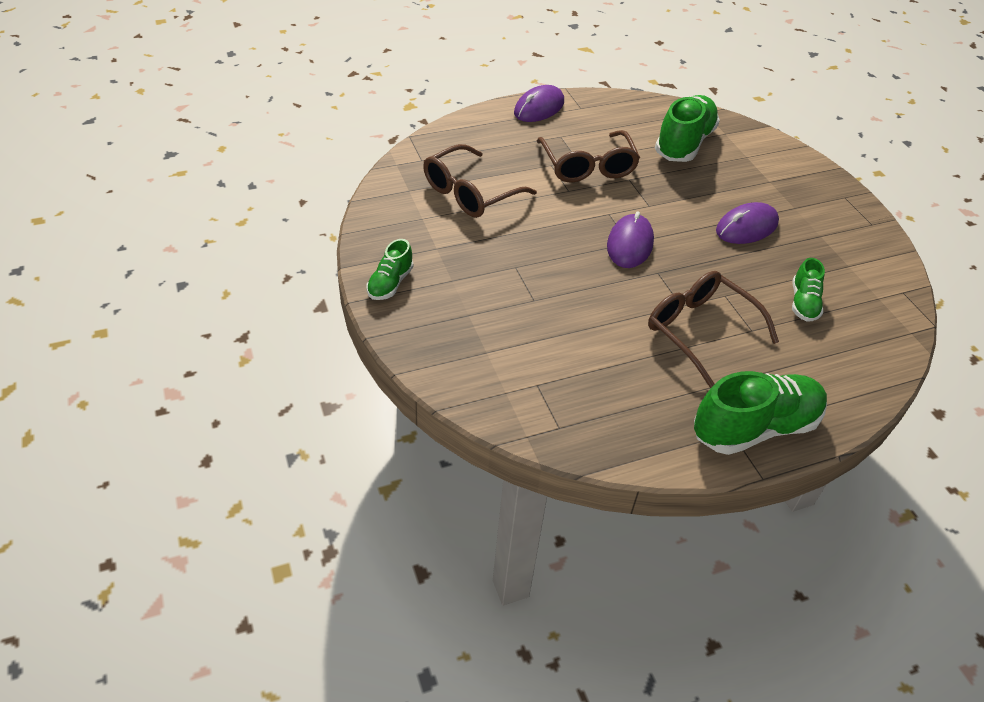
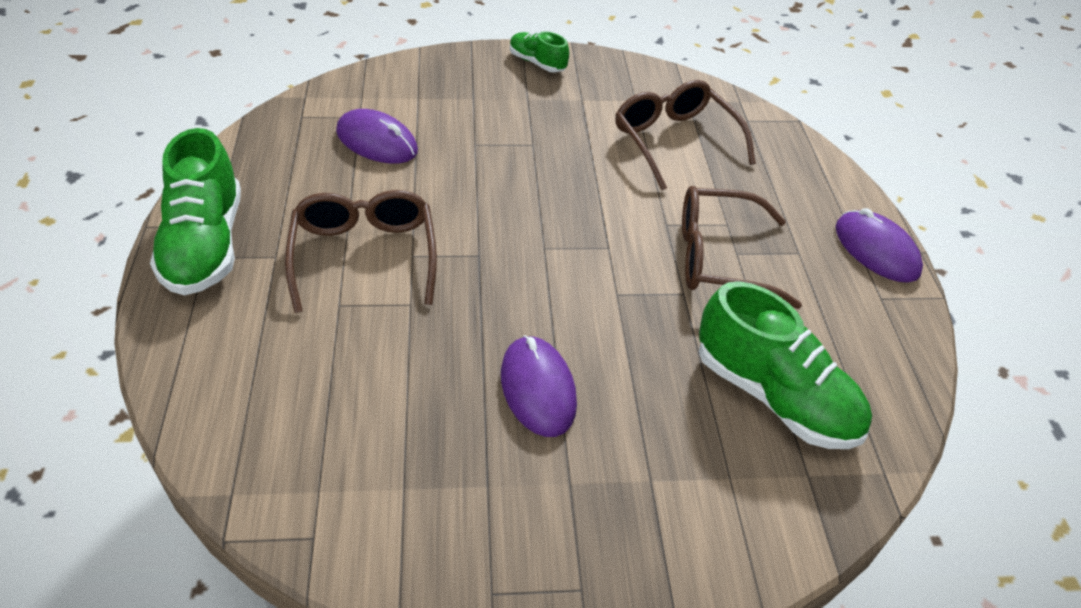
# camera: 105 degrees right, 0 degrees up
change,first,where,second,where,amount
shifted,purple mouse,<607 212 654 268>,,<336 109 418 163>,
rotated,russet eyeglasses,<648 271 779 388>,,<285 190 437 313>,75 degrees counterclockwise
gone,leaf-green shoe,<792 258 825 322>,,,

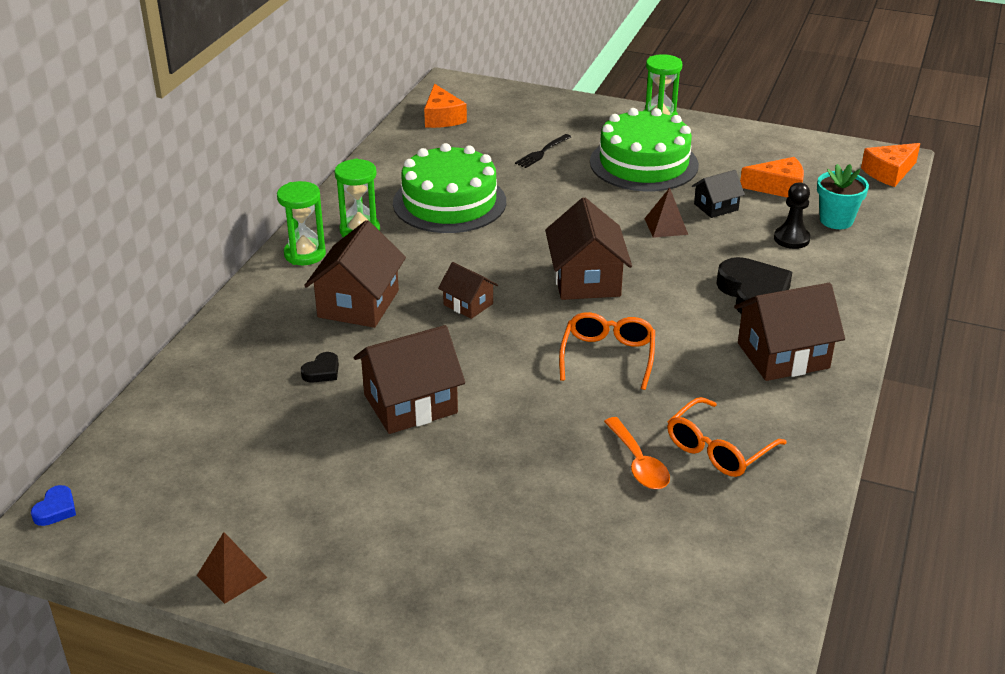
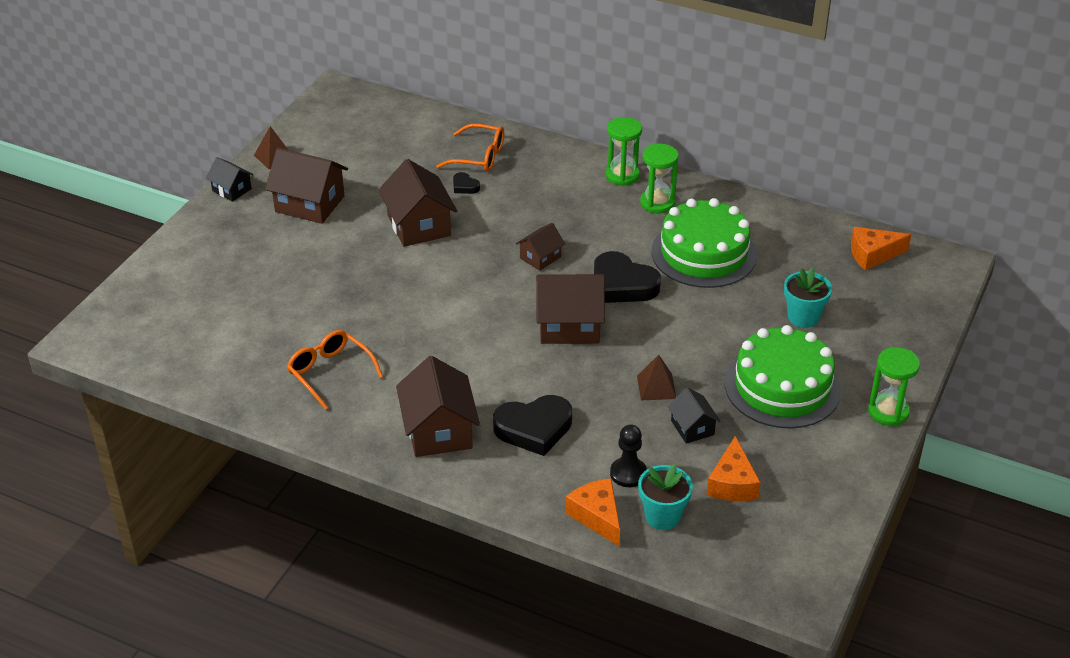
# camera: 95 degrees right, 5 degrees up
change,first,where,second,where,amount
gone,blue love heart,<31 485 76 526>,,,
shifted,russet cottage,<304 220 406 328>,,<265 148 348 224>,
swapped,ebony fork,<515 134 571 168>,teal plant pot,<784 267 832 328>,
shifted,orange eyeglasses,<559 312 655 390>,,<436 123 504 172>,
gone,orange teaspoon,<604 417 670 489>,,,
shifted,orange cheese wedge,<861 143 920 187>,,<565 479 620 546>,
new,,,ebony cottage,<206 157 254 202>,
new,,,ebony love heart,<594 251 661 303>,

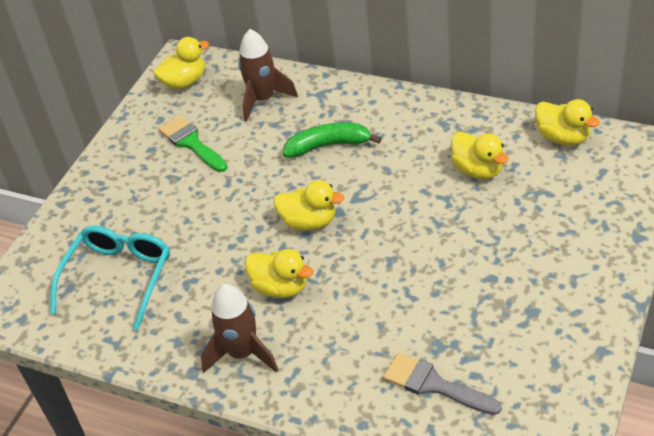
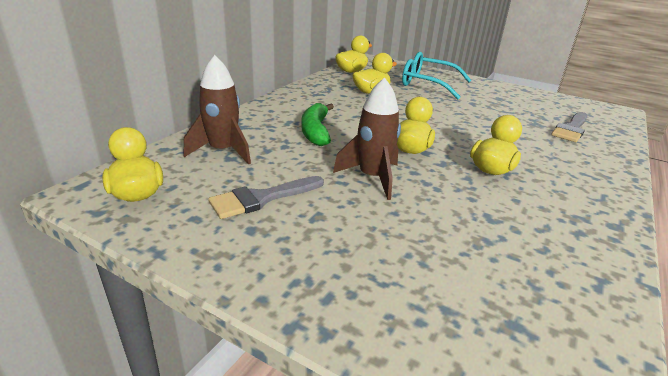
# camera: 90 degrees left, 15 degrees down
change,first,where,second,where,amount
shifted,teal eyeglasses,<50 226 170 330>,,<402 52 472 99>,
repainted,leaf-green paint brush,<159 116 227 172>,grey paint brush,<208 176 324 219>,
shifted,russet rocket,<201 284 278 372>,,<333 77 401 200>,

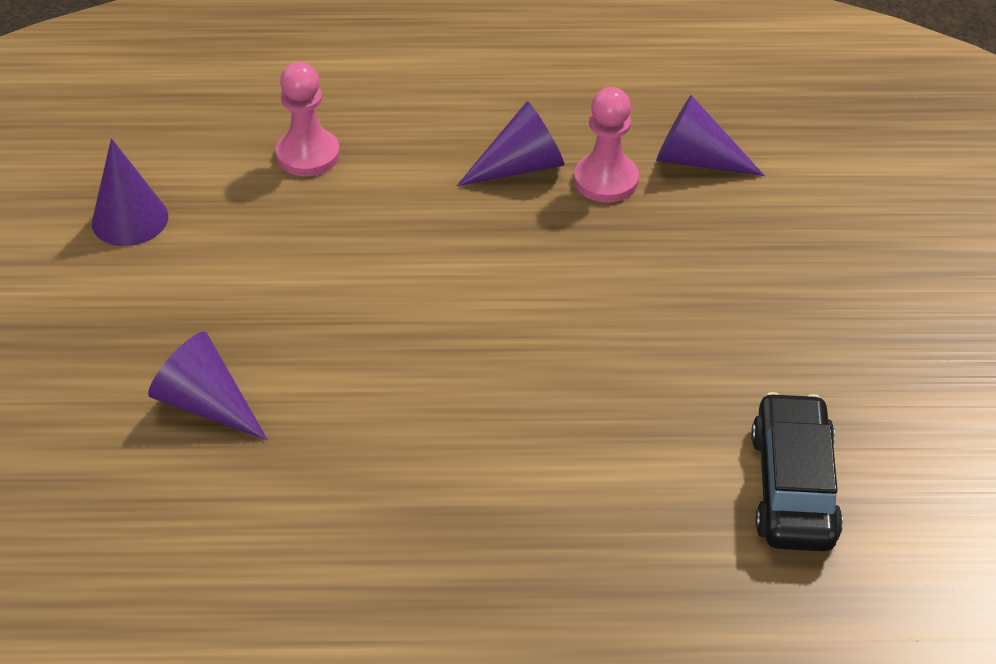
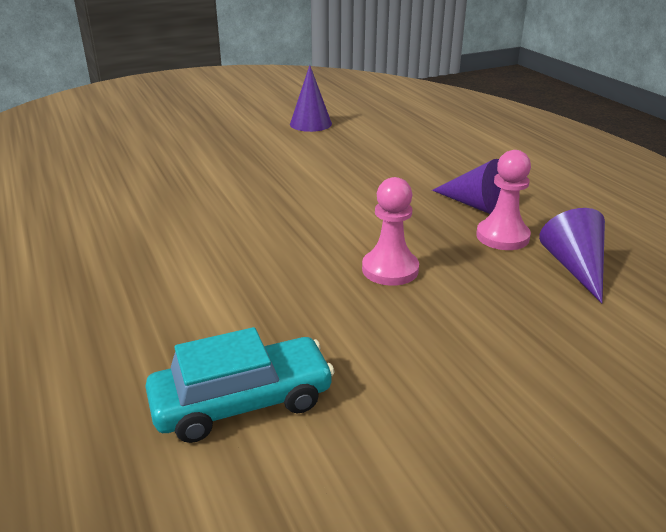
# camera: 65 degrees right, 15 degrees down
change,first,where,second,where,amount
gone,purple cone shape,<148 332 268 441>,,,
shifted,pink chess pawn,<276 62 340 176>,,<362 177 419 286>,
repainted,ebony automobile,<751 392 843 552>,teal automobile,<145 327 335 443>,

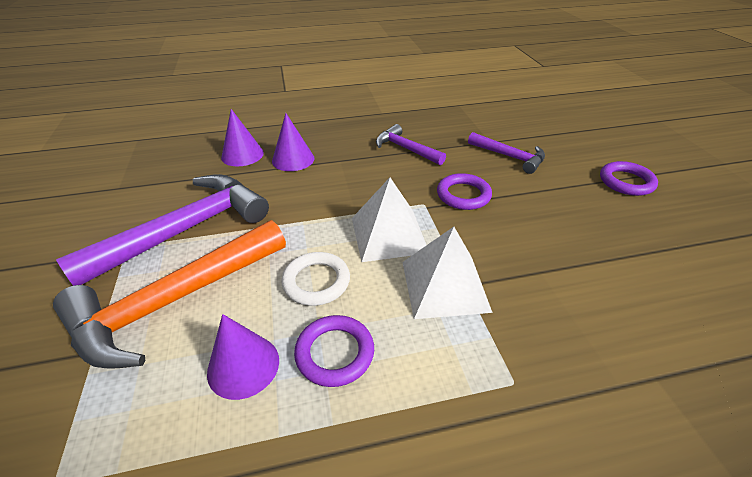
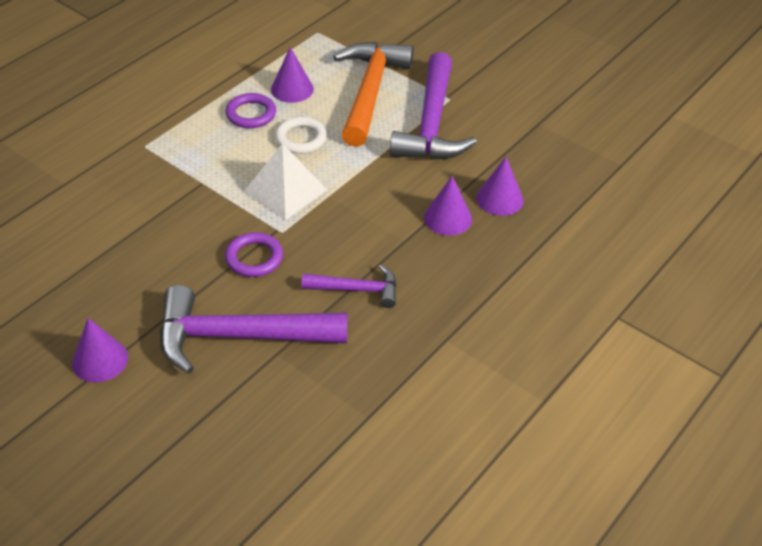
# camera: 140 degrees right, 5 degrees up
change,first,where,second,where,amount
gone,pure white solid pyramid,<402 227 493 319>,,,
scaled,purple hammer,<468 132 545 174>,,<160 285 347 374>,x1.88
swapped,purple torus,<600 161 658 196>,purple cone shape,<72 318 128 383>,

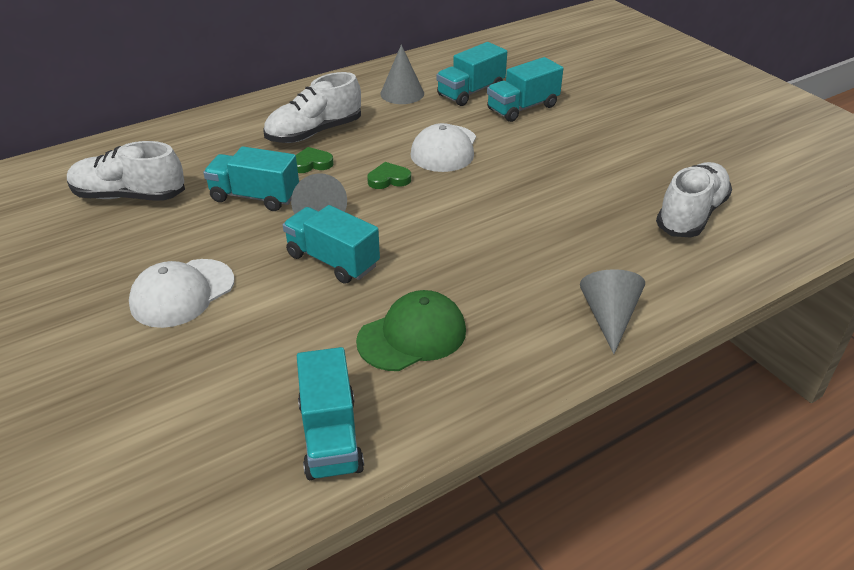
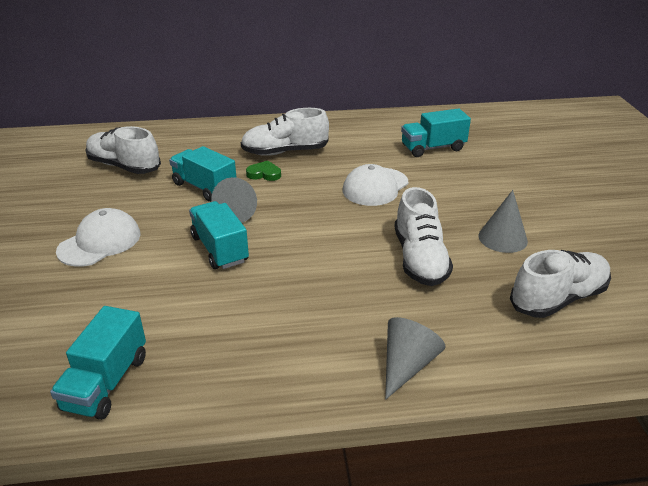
# camera: 25 degrees right, 5 degrees down
change,first,where,second,where,amount
rotated,pure white cap,<129 259 234 328>,,<56 208 140 267>,150 degrees clockwise
gone,leaf-green cap,<356 290 466 371>,,,
gone,leaf-green love heart,<367 162 411 189>,,,
shifted,grey cone shape,<380 45 424 104>,,<478 190 528 253>,
gone,teal toy truck,<487 57 563 122>,,,
new,,,pure white shoe,<394 187 453 286>,

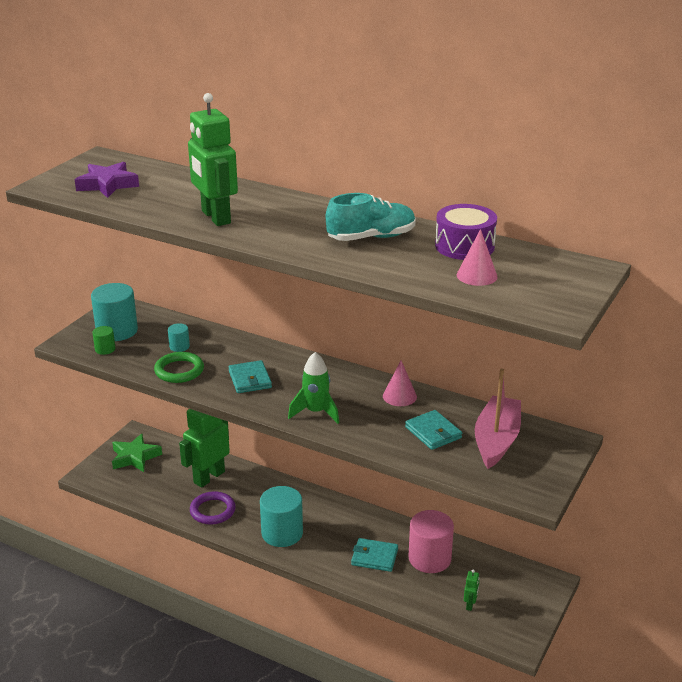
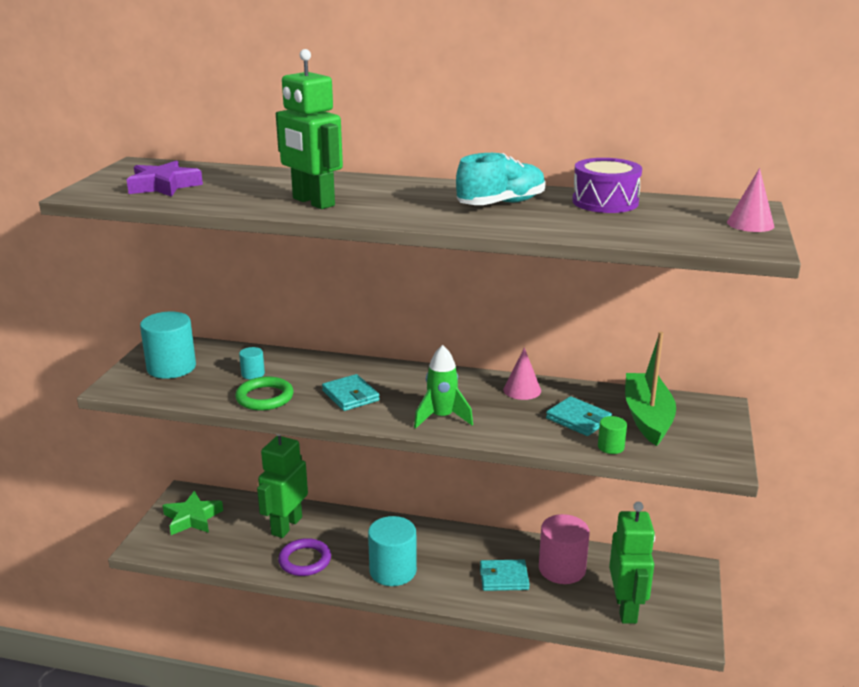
# camera: 15 degrees left, 5 degrees down
change,first,where,second,where,amount
shifted,leaf-green solid cylinder,<93 326 116 355>,,<598 416 627 454>,
shifted,pink cone shape,<456 229 498 286>,,<727 168 774 232>,
scaled,leaf-green robot figure,<464 569 479 611>,,<609 502 655 624>,x2.47
repainted,pink sailboat,<475 368 521 469>,leaf-green sailboat,<625 332 676 446>,

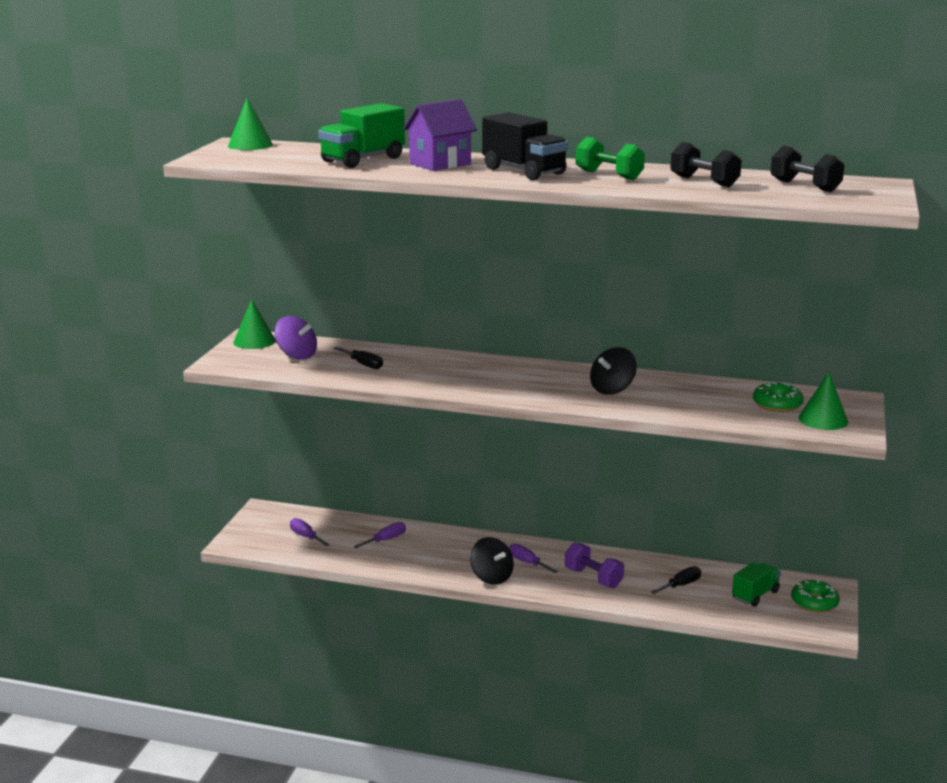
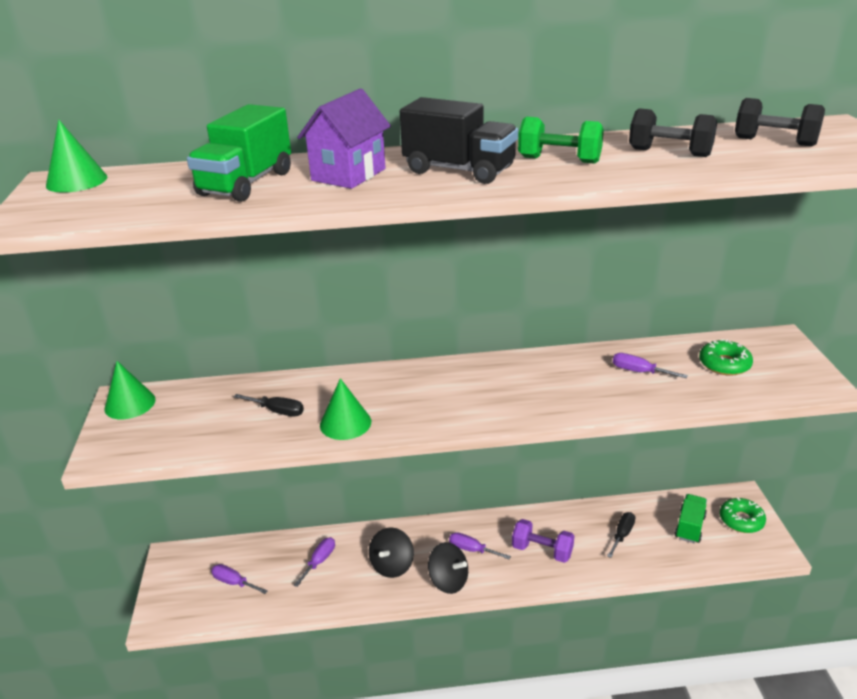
# camera: 20 degrees left, 10 degrees up
change,first,where,second,where,amount
gone,purple spinning top,<275 316 317 360>,,,
shifted,ebony spinning top,<590 347 637 395>,,<369 527 414 578>,
shifted,leaf-green cone shape,<799 373 848 430>,,<320 378 371 440>,
new,,,purple flat screwdriver,<613 353 688 378>,

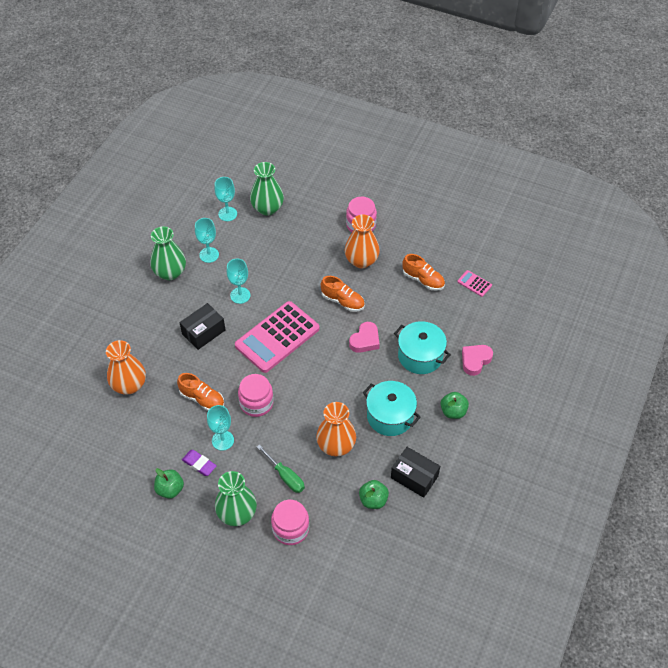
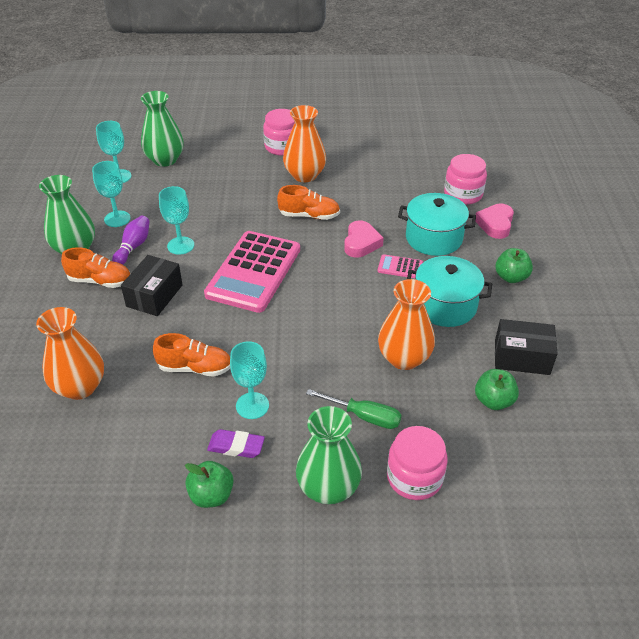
# camera: 25 degrees left, 10 degrees down
change,first,where,second,where,amount
shifted,pink preserve jar,<238 374 274 417>,,<444 154 487 205>,
shifted,orange shoe,<402 254 445 291>,,<61 247 131 288>,
shifted,pink pocket calculator,<457 270 492 297>,,<378 254 423 278>,
new,,,purple tenpin,<112 216 150 265>,

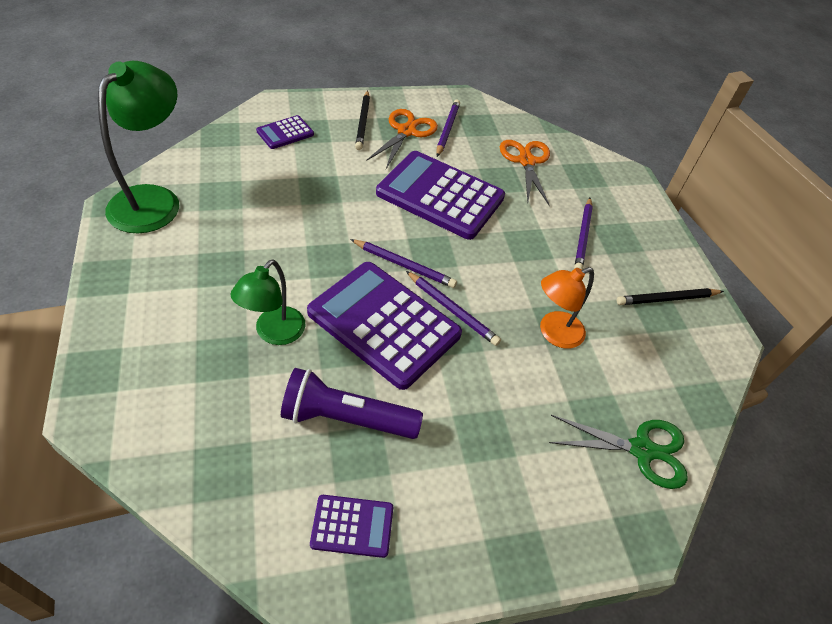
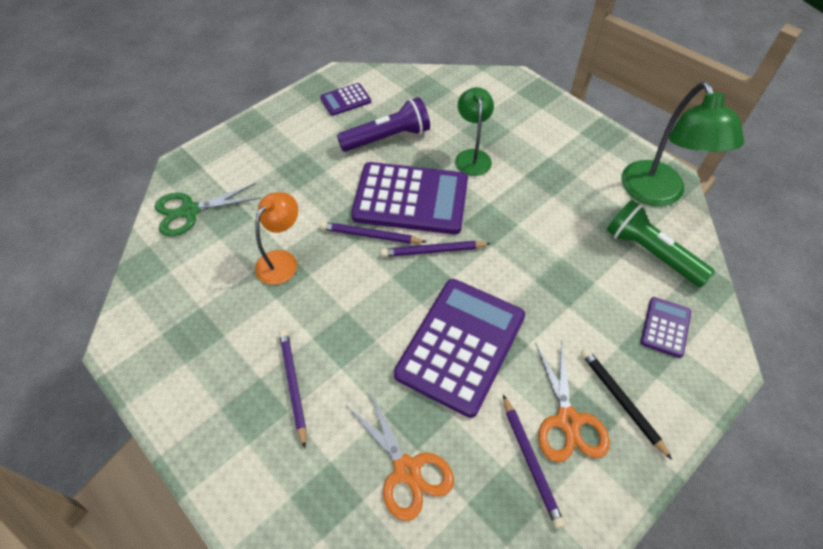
# camera: 155 degrees right, 5 degrees up
change,first,where,second,where,amount
rotated,purple pocket calculator,<376 151 505 240>,,<394 279 525 418>,60 degrees counterclockwise
gone,ebony wooden pencil,<617 288 724 305>,,,
new,,,leaf-green torch,<607 200 715 287>,

